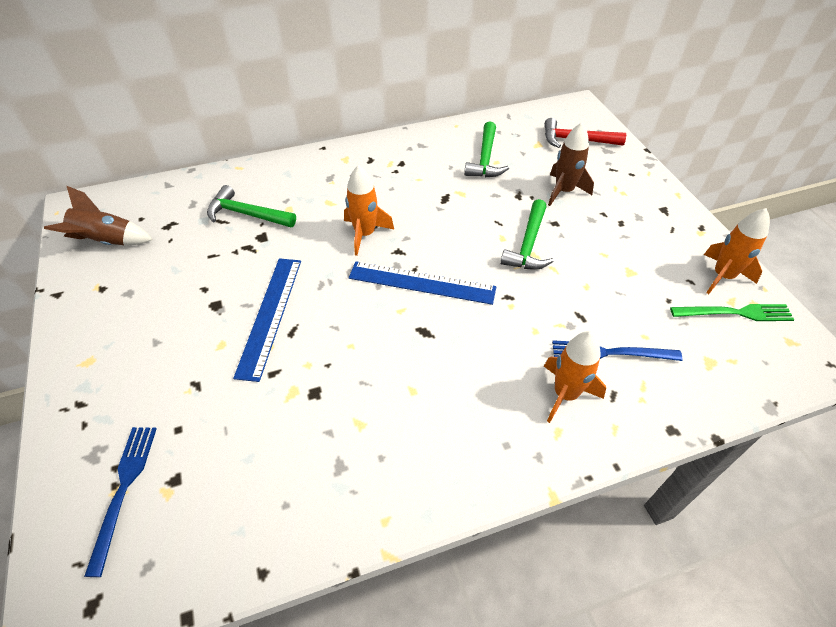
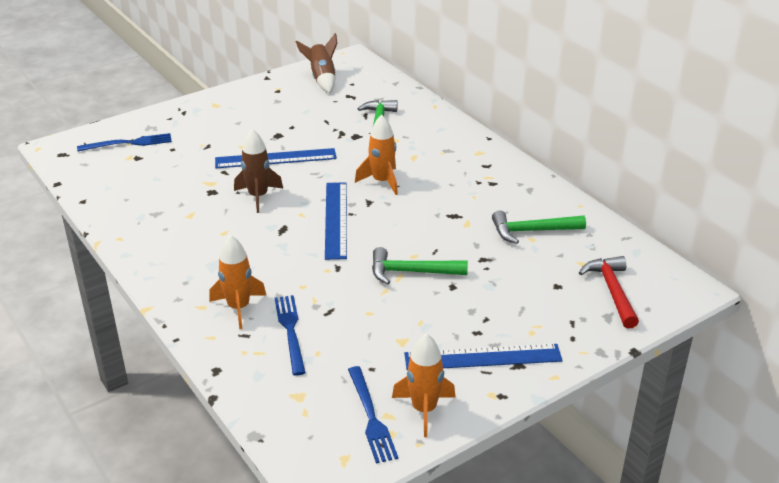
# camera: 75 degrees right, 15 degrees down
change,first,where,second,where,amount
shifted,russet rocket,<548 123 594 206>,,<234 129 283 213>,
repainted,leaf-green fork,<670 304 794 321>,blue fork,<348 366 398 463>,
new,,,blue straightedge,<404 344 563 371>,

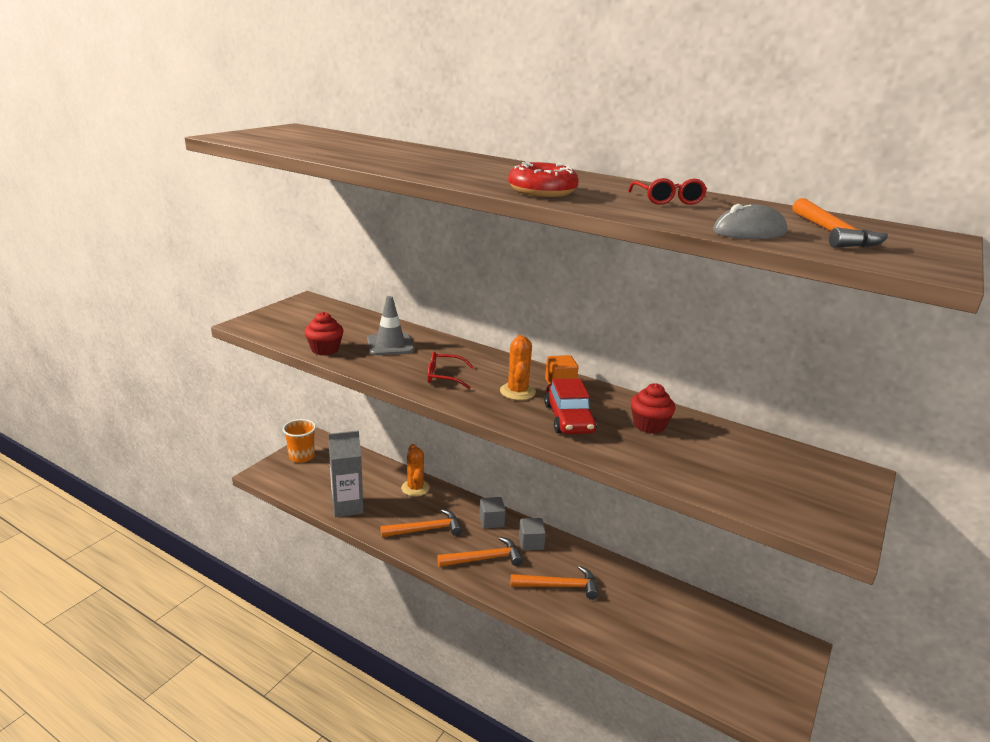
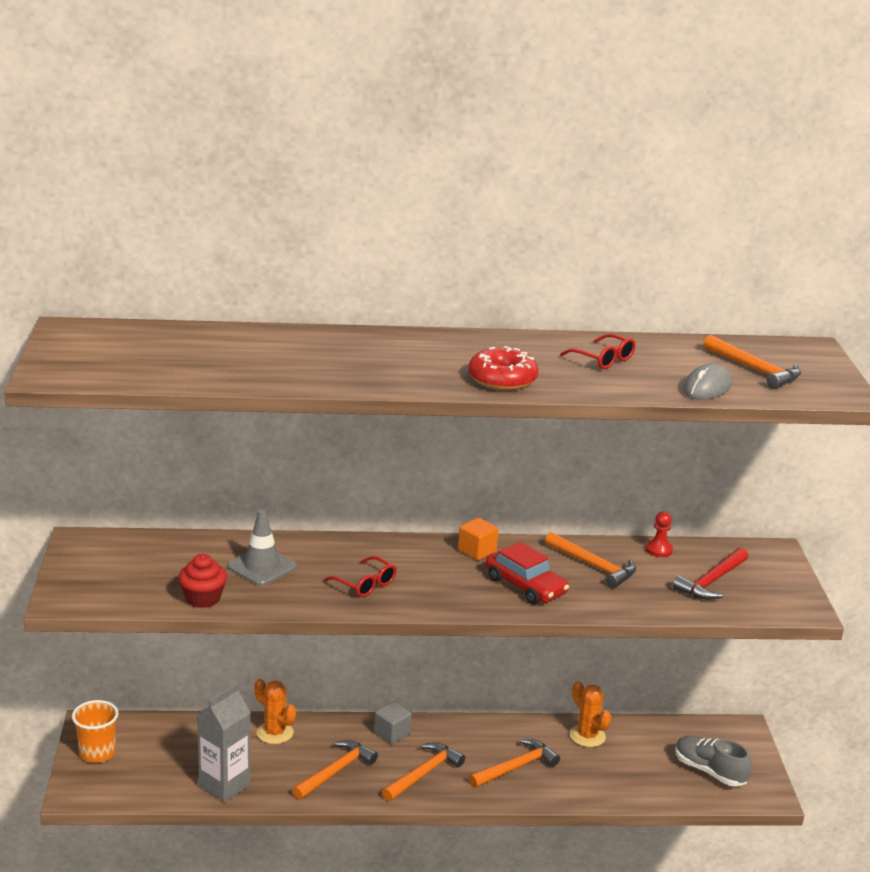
# camera: 35 degrees left, 0 degrees up
change,first,where,second,where,amount
rotated,scarlet eyeglasses,<427 352 474 389>,,<324 556 397 597>,105 degrees counterclockwise
shifted,orange saguaro cactus,<500 335 536 400>,,<570 681 611 747>,
gone,grey cube,<519 518 546 550>,,,
swapped,scarlet fairy cake,<631 383 676 434>,orange hammer,<545 532 636 588>,
new,,,scarlet chess pawn,<646 511 673 557>,
new,,,scarlet hammer,<673 548 748 600>,
new,,,grey shoe,<675 736 752 787>,

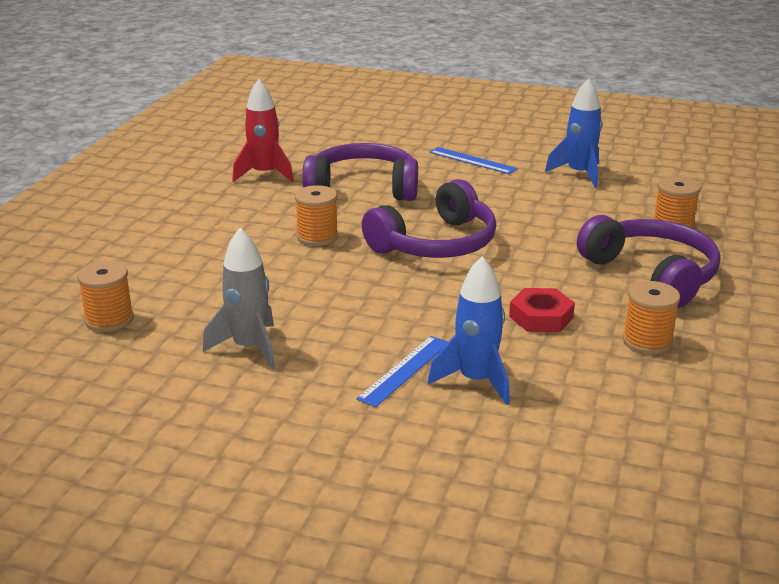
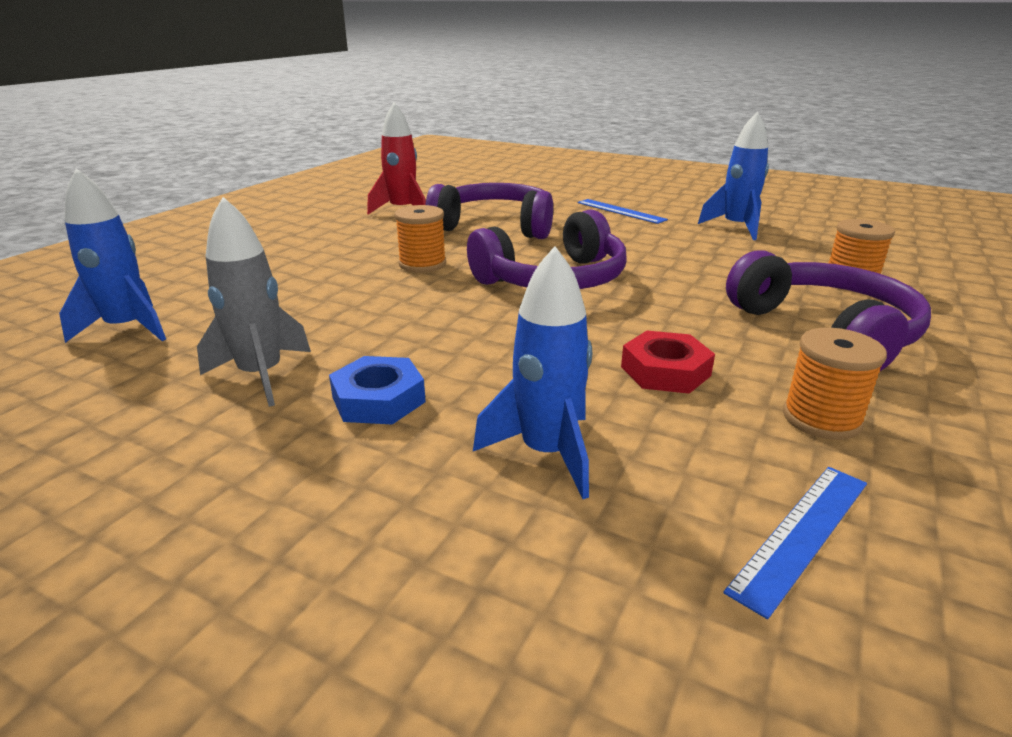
# camera: 10 degrees right, 0 degrees up
change,first,where,second,where,amount
swapped,orange bobbin,<77 261 134 332>,blue rocket,<59 169 166 343>,
shifted,blue straightedge,<356 336 448 407>,,<723 467 867 619>,
new,,,blue nut,<329 356 426 424>,

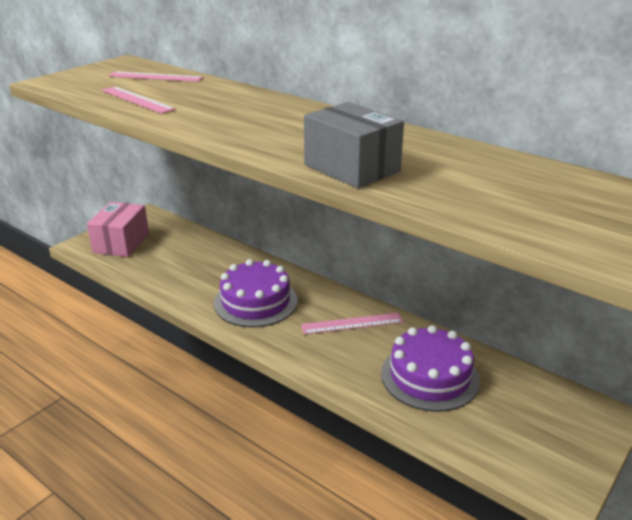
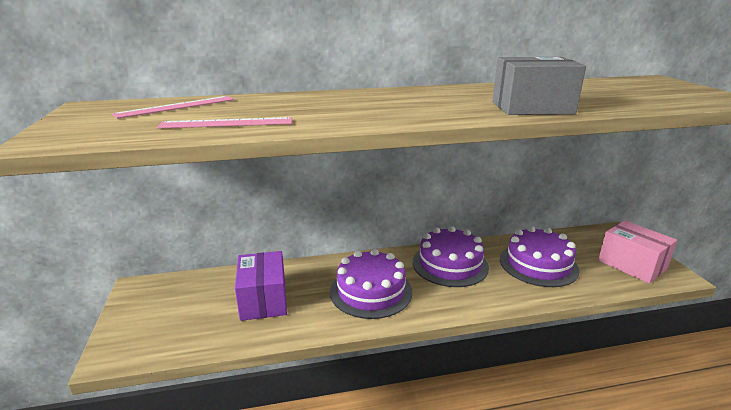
# camera: 50 degrees left, 5 degrees down
change,first,where,second,where,amount
shifted,pink parcel,<87 202 149 257>,,<598 220 677 283>,
swapped,pink straightedge,<301 313 403 334>,purple gateau,<413 226 489 287>,
new,,,purple parcel,<235 251 287 321>,

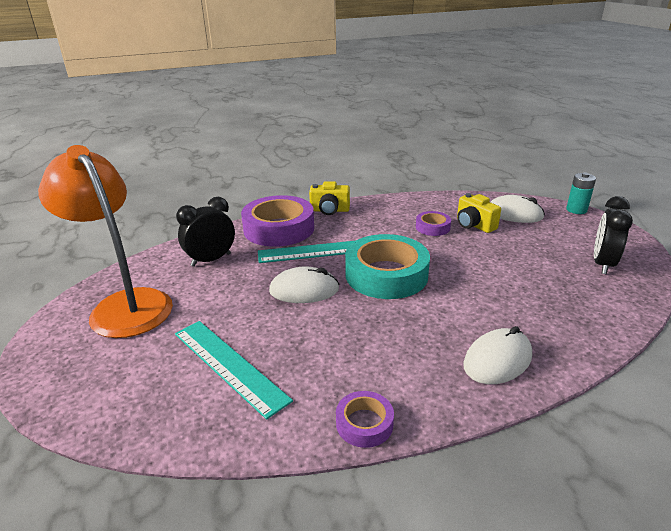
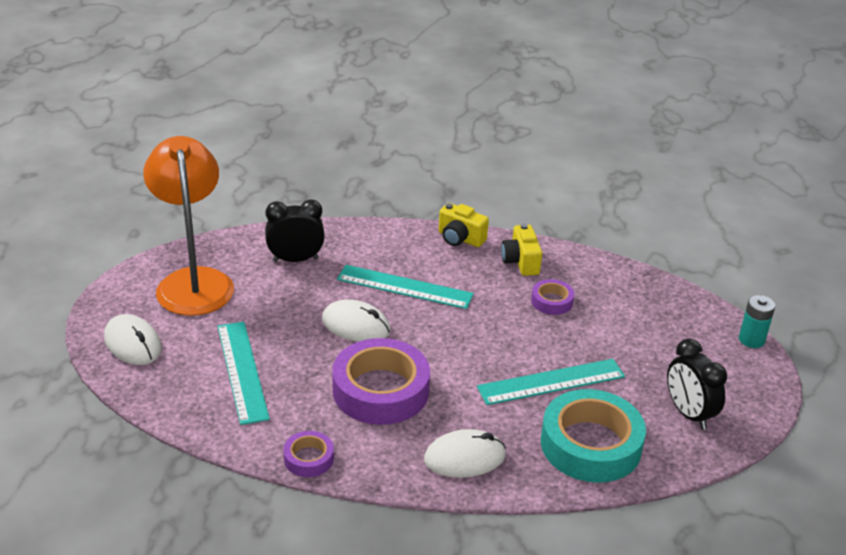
# camera: 25 degrees right, 5 degrees up
change,first,where,second,where,amount
shifted,purple roll of tape,<241 195 314 247>,,<332 338 430 425>,
shifted,teal roll of tape,<345 234 430 299>,,<541 389 646 483>,
shifted,yellow photo camera,<457 193 501 233>,,<501 223 542 276>,
shifted,pure white mouse,<491 195 545 223>,,<104 314 162 365>,
rotated,ebony clock,<594 196 633 274>,,<667 339 727 430>,75 degrees counterclockwise
new,,,teal straightedge,<477 359 625 405>,

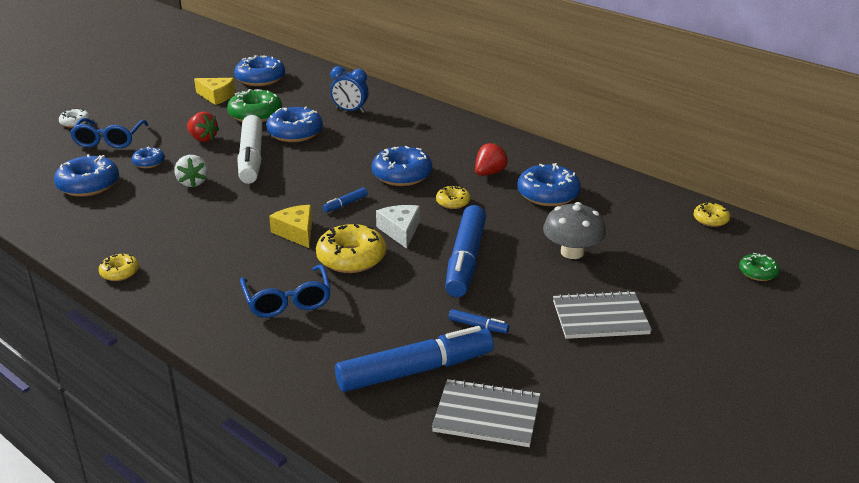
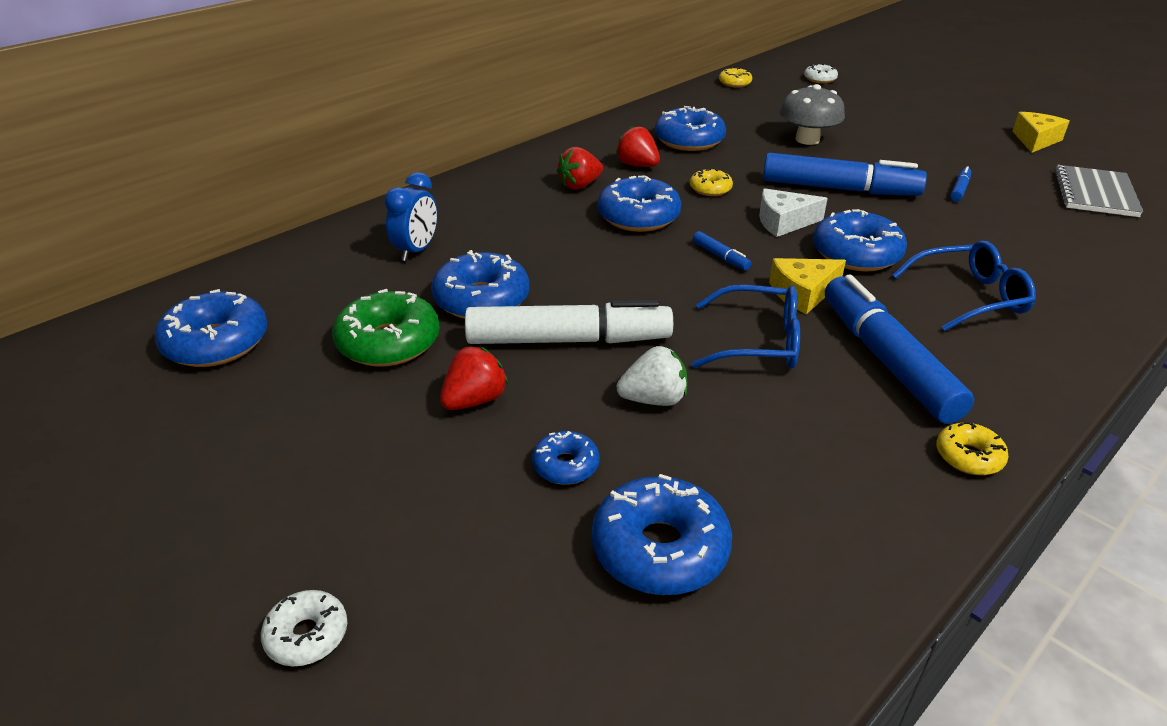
# camera: 85 degrees left, 5 degrees up
change,first,where,second,where,amount
shifted,blue eyeglasses,<70 118 149 148>,,<692 285 800 368>,
shifted,yellow cheese wedge,<194 78 235 105>,,<1012 112 1070 153>,
repainted,yellow donut,<316 224 386 273>,blue donut,<813 209 907 271>,
shifted,blue marker pen,<335 326 494 392>,,<825 274 974 424>,
gone,grey notebook,<553 291 652 339>,,,
repainted,leaf-green donut,<739 253 780 281>,pure white donut,<804 64 838 83>,
new,,,scarlet strawberry,<557 147 603 190>,

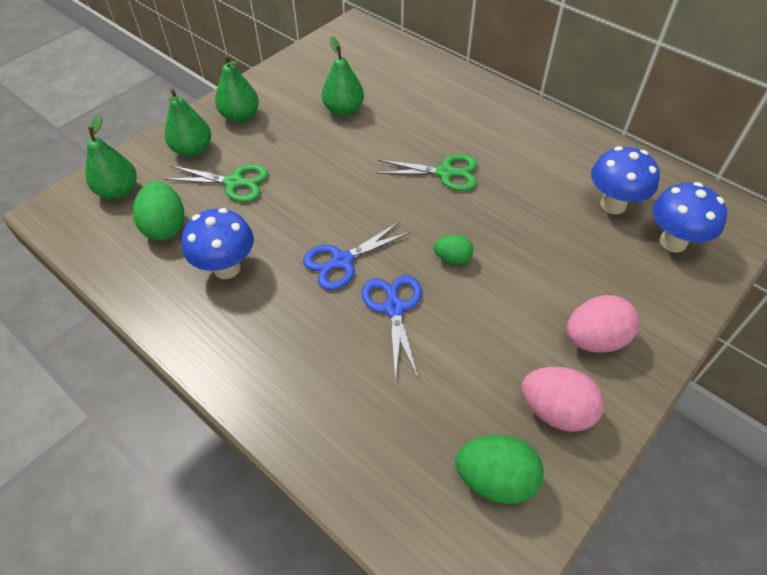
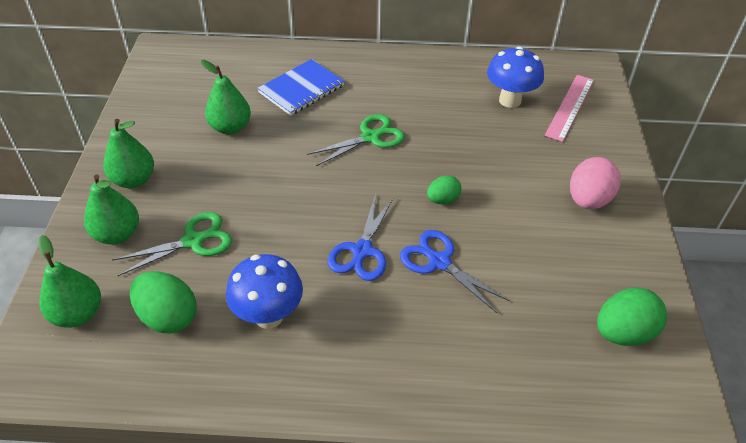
# camera: 40 degrees left, 5 degrees down
change,first,where,second,where,amount
gone,pink egg shape,<521 367 604 432>,,,
swapped,blue fungus,<652 182 727 253>,pink straightedge,<545 75 594 142>,
new,,,blue notebook,<257 59 345 116>,

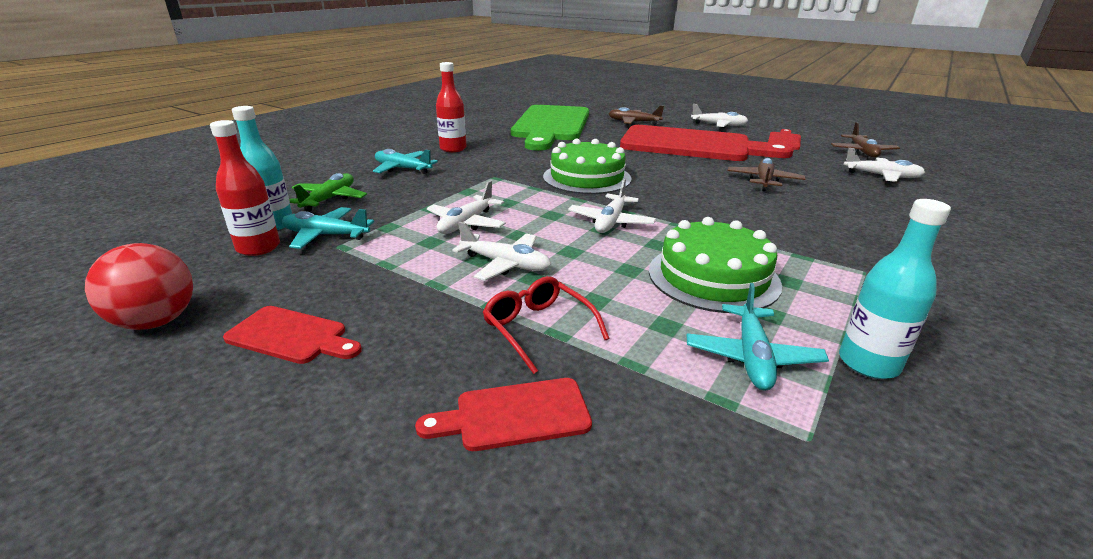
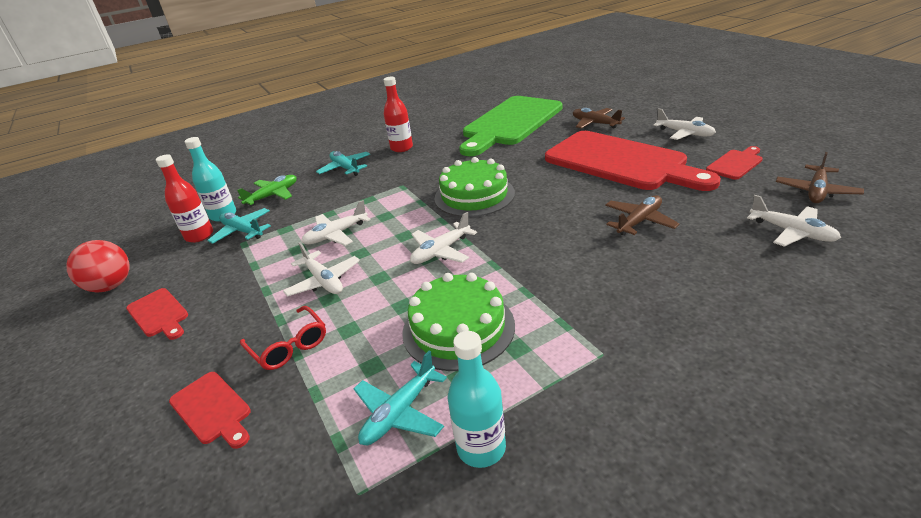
# camera: 30 degrees right, 5 degrees up
change,first,where,second,where,amount
rotated,scarlet bread board,<415 378 592 451>,,<169 372 251 449>,150 degrees counterclockwise
rotated,scarlet eyeglasses,<483 276 610 374>,,<240 306 326 370>,150 degrees clockwise

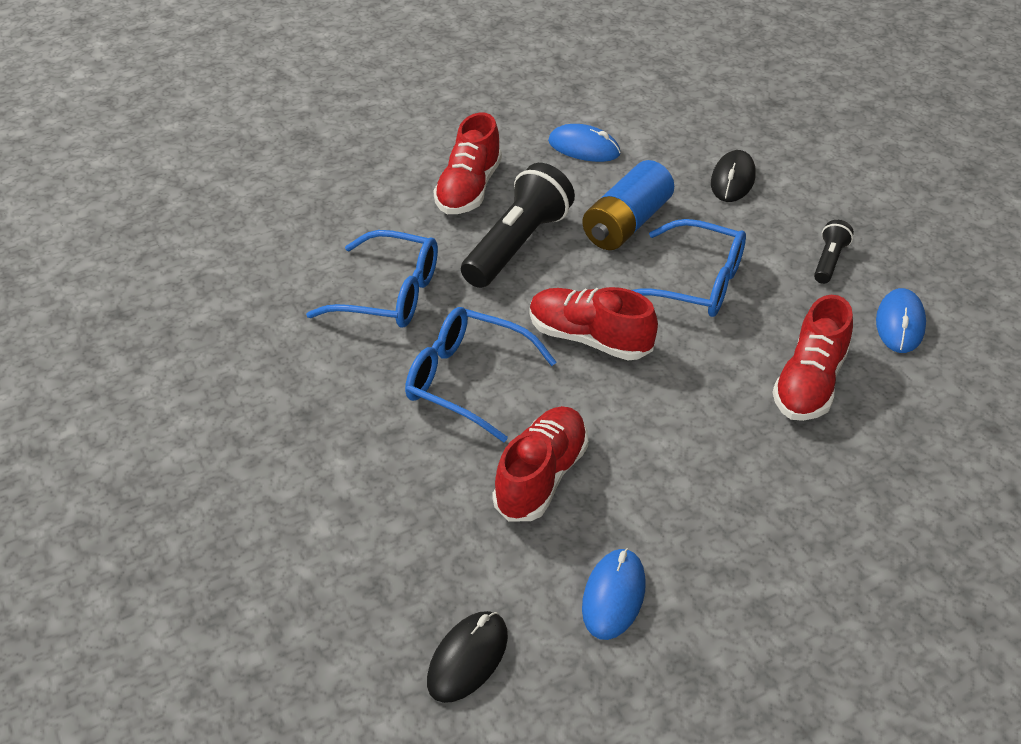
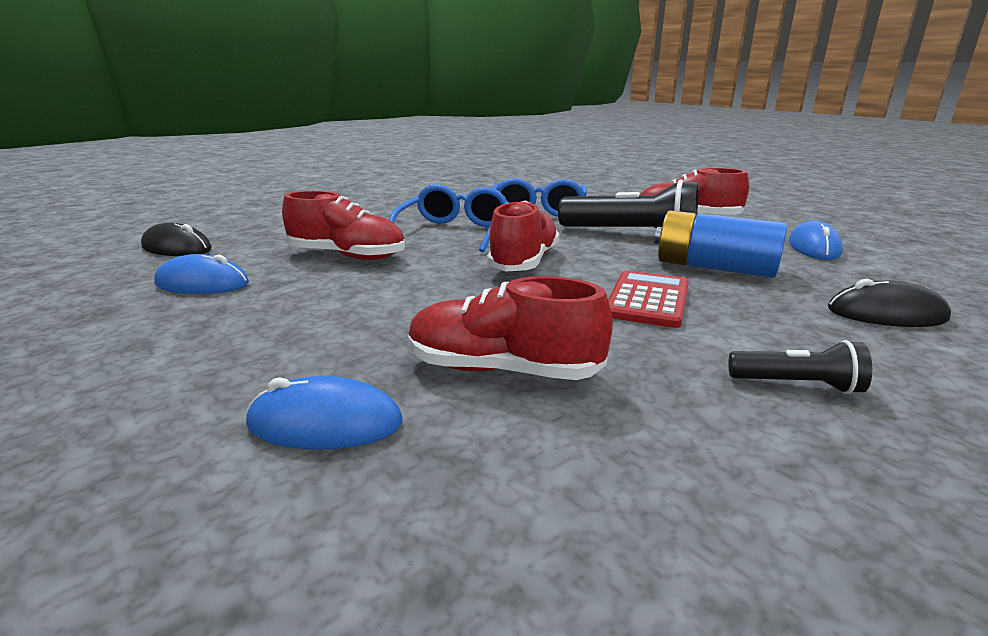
# camera: 80 degrees right, 20 degrees down
change,first,where,second,where,amount
swapped,blue eyeglasses,<632 219 746 317>,scarlet pocket calculator,<608 270 689 328>,
shifted,blue mouse,<876 288 926 353>,,<246 376 403 450>,

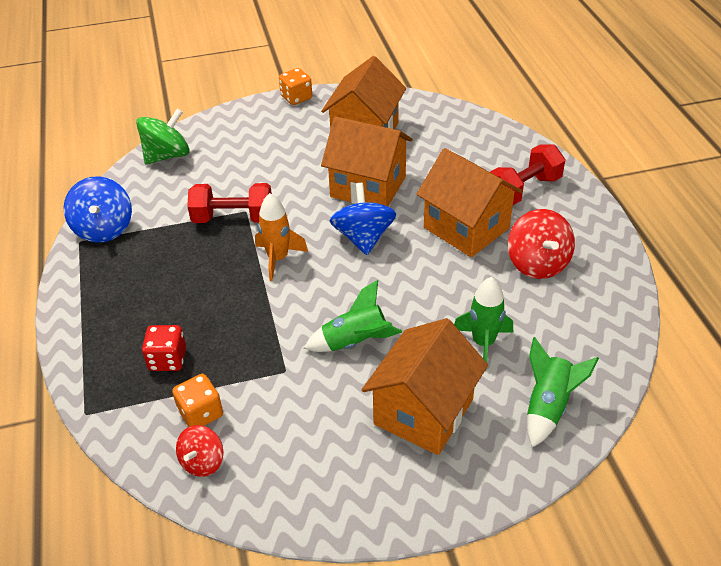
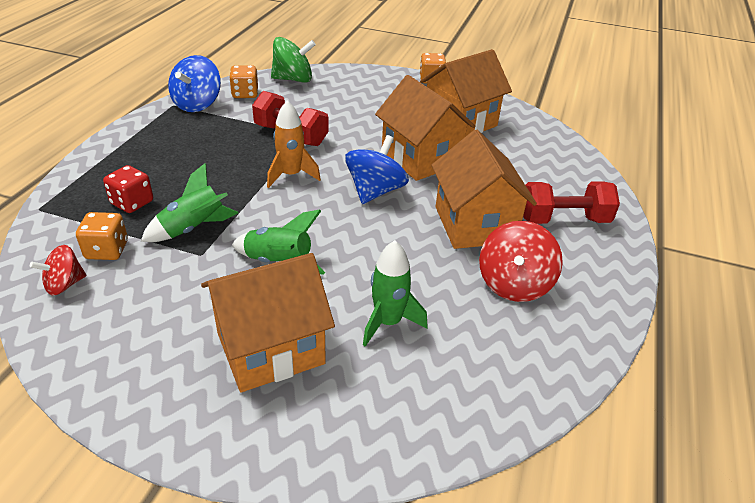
# camera: 30 degrees right, 5 degrees down
change,first,where,second,where,amount
shifted,leaf-green rocket,<527 337 599 447>,,<141 163 238 242>,
new,,,orange dice,<229 65 258 98>,

